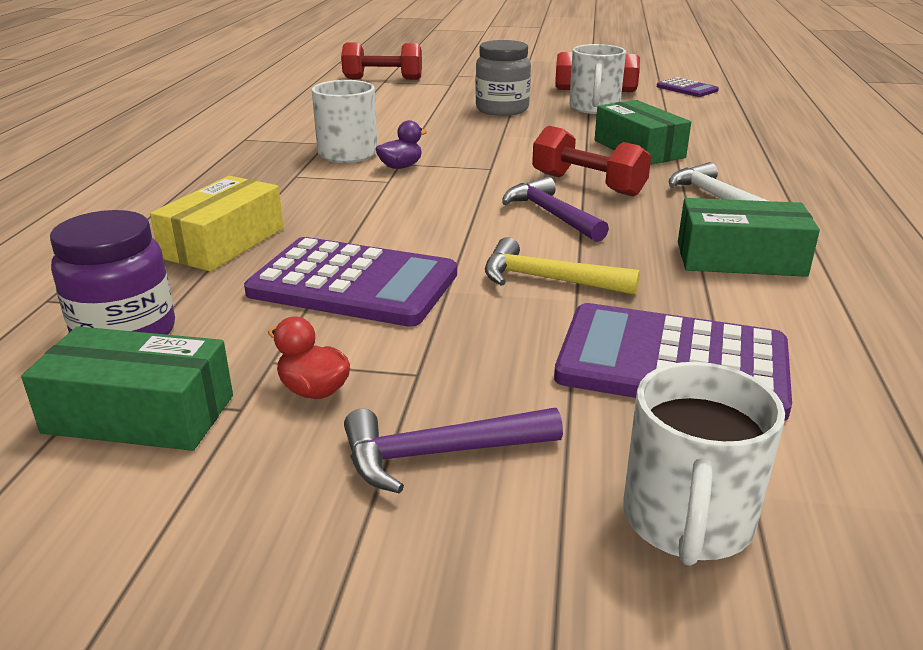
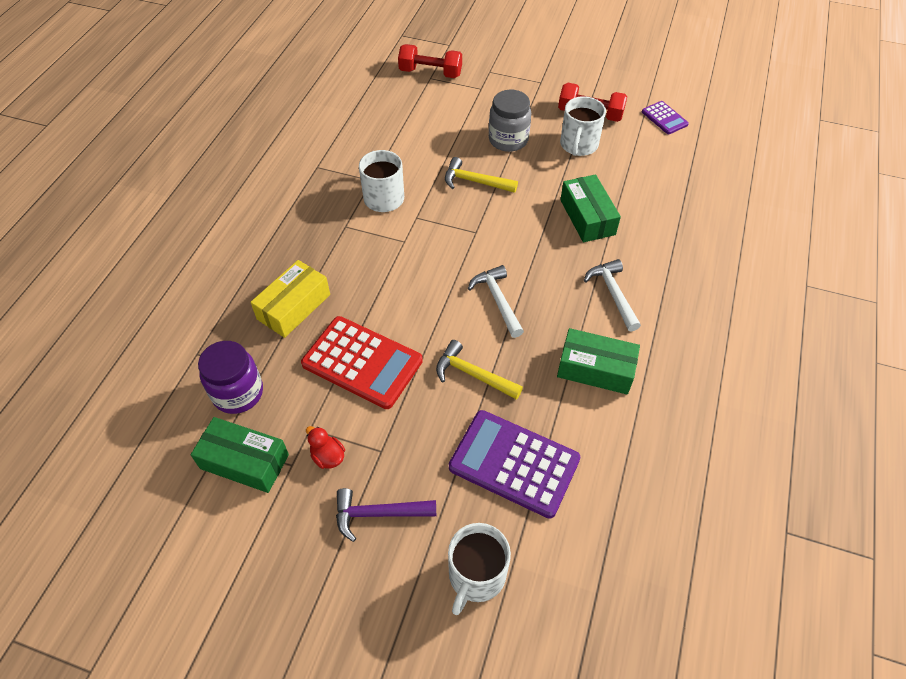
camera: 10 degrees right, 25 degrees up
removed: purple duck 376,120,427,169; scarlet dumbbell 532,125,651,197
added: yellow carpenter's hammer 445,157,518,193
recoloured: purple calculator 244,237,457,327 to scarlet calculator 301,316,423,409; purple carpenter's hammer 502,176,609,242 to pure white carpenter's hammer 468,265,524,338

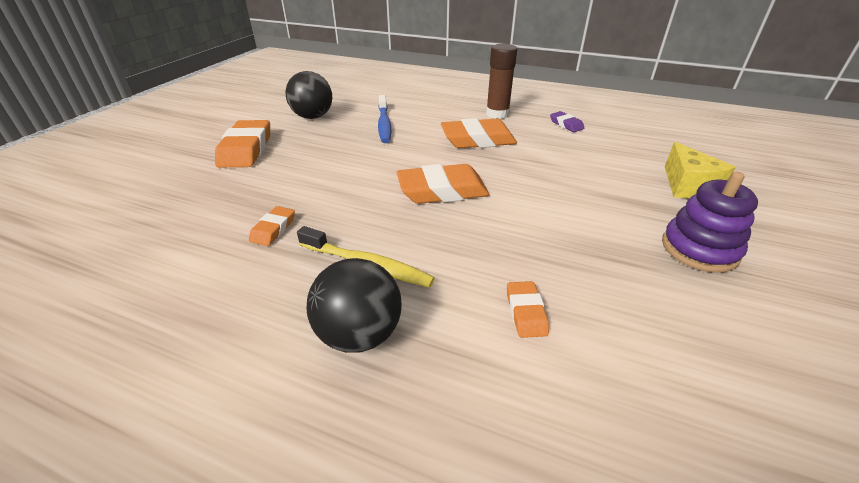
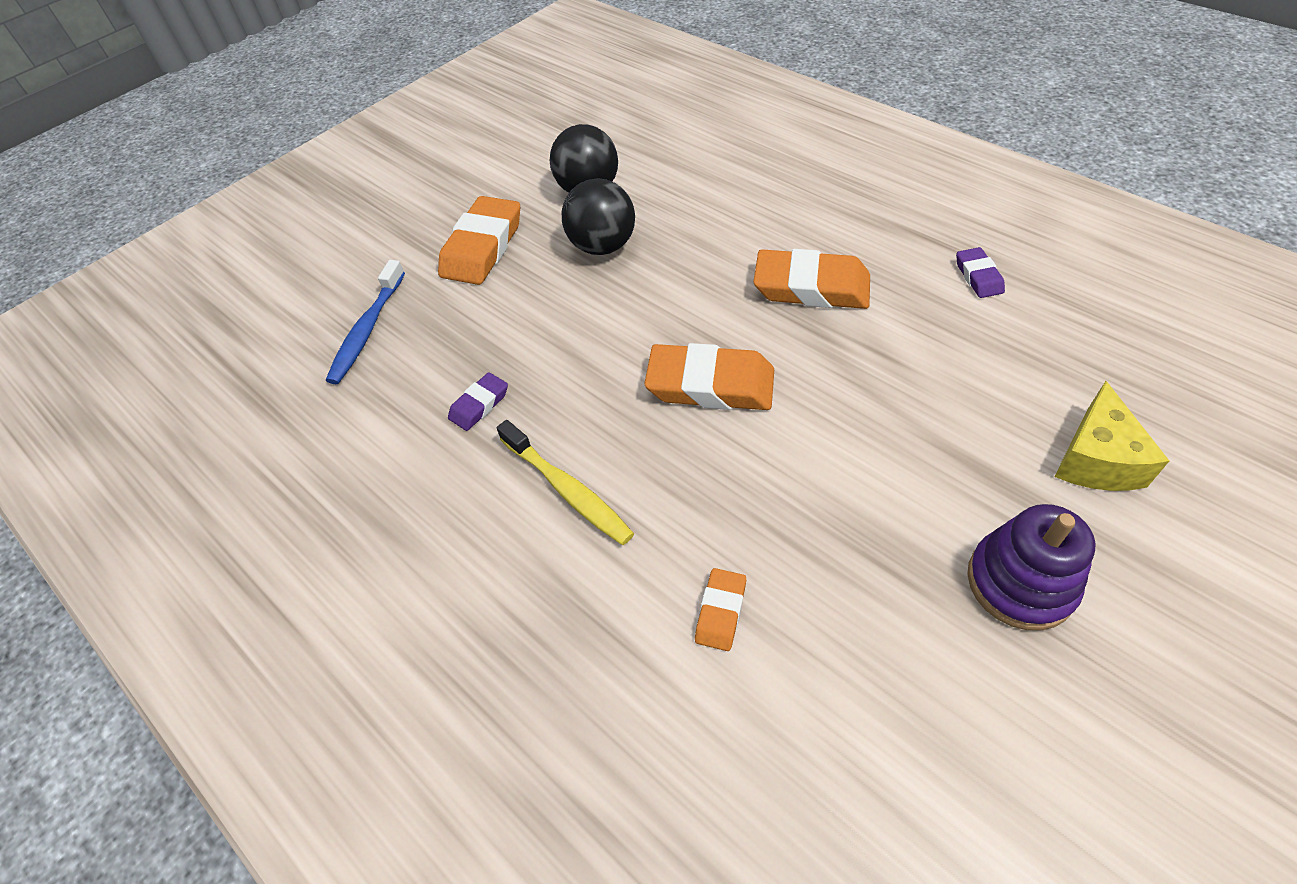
camera: 25 degrees right, 15 degrees up
removed: brown stick of glue 486,44,517,119
moved: jet-black ball 307,258,402,353 to 562,178,635,255; cobalt toothbrush 378,95,391,143 to 326,260,405,384
recoloured: orange-coloured eraser 249,206,295,246 to purple eraser 448,372,508,431

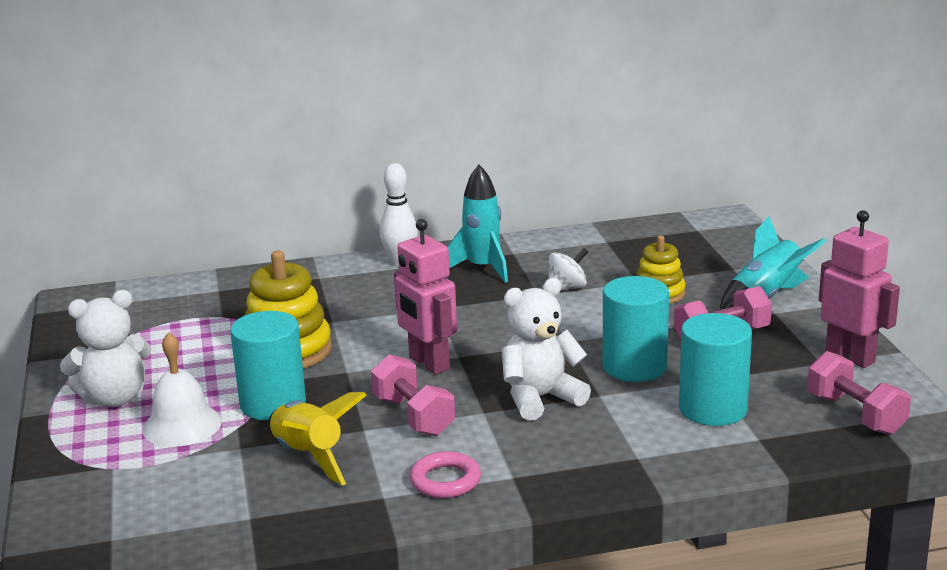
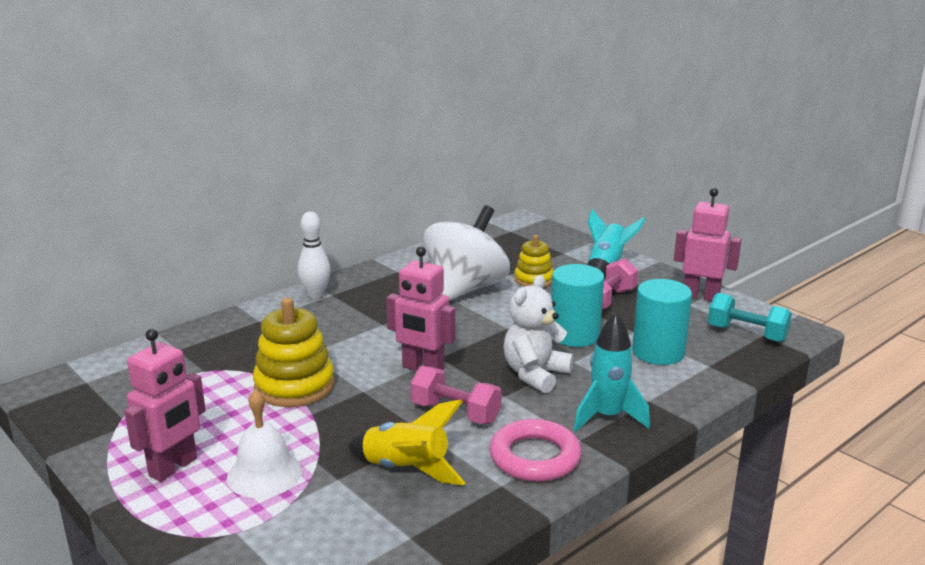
camera: 30 degrees left, 0 degrees up
removed: teal cylinder 230,311,306,420
moved: teal toy rocket 447,165,508,283 to 574,313,650,432
replaced: pure white teddy 60,290,151,407 to rosy robot figure 124,329,206,482
recoloured: rosy dumbbell 807,351,911,435 to teal dumbbell 708,293,792,342
resized: rosy hoop 410,451,481,498 = 490,419,582,482 x1.50; pure white spinning top 548,248,588,290 = 423,205,510,301 x2.45

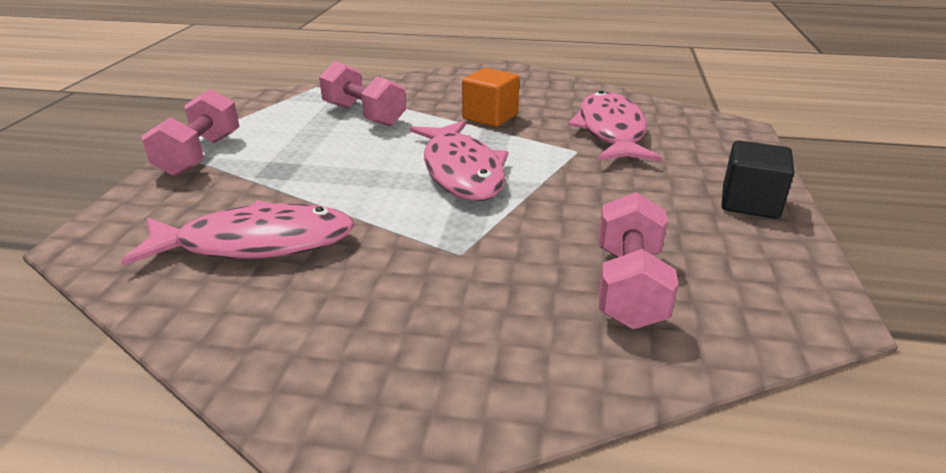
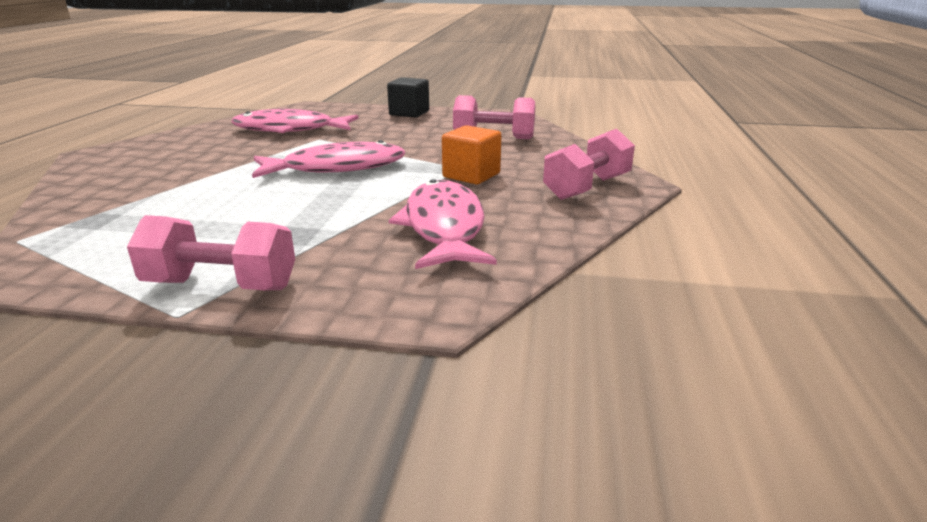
camera: 90 degrees left, 5 degrees down
moved: rosy dumbbell 319,61,406,127 to 543,129,635,200; orange-coloured solid cube 462,68,519,127 to 442,125,501,184

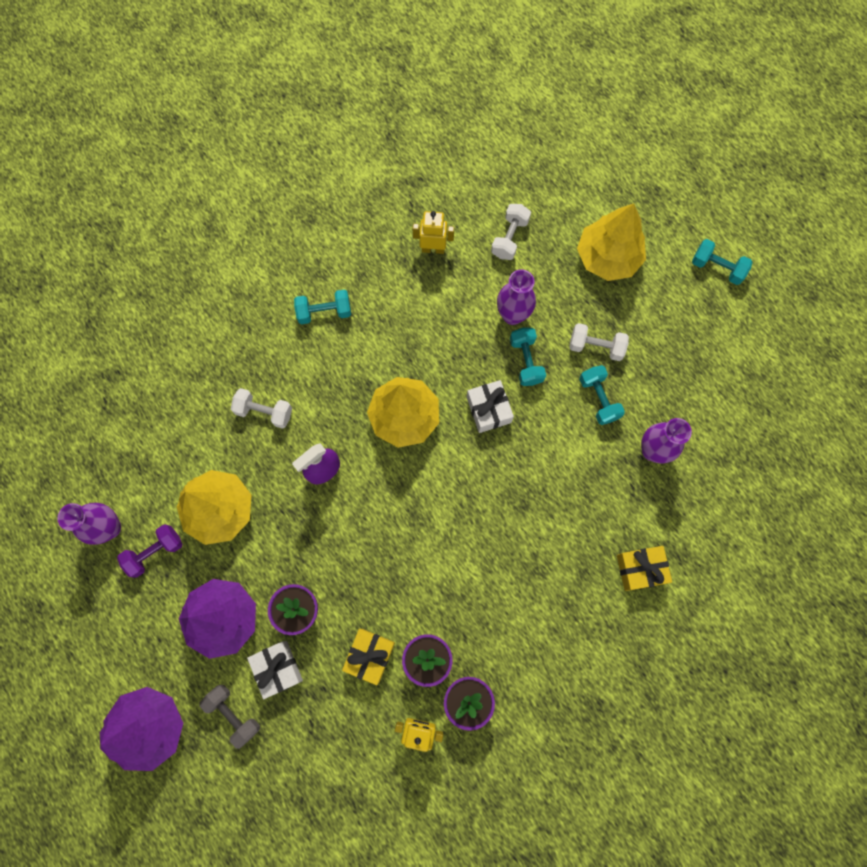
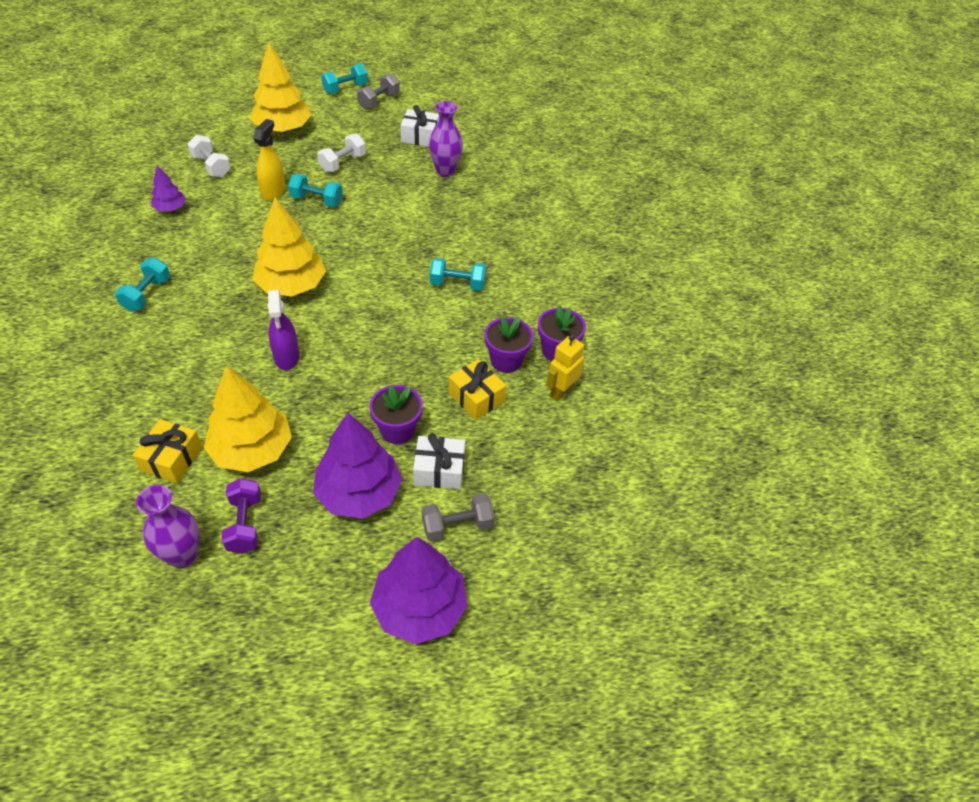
camera: 65 degrees left, 25 degrees down
removed: pure white dumbbell 231,388,292,429
added: grey dumbbell 357,73,400,110
moved: pure white gift 467,380,514,433 to 400,105,439,147; teal dumbbell 579,365,625,425 to 430,258,486,291; yellow gift 617,546,672,591 to 133,419,202,483
replaced: yellow robot figure 412,211,454,254 to purple tree 151,165,186,211; purple flower vase 497,269,536,325 to yellow spray bottle 253,119,285,200

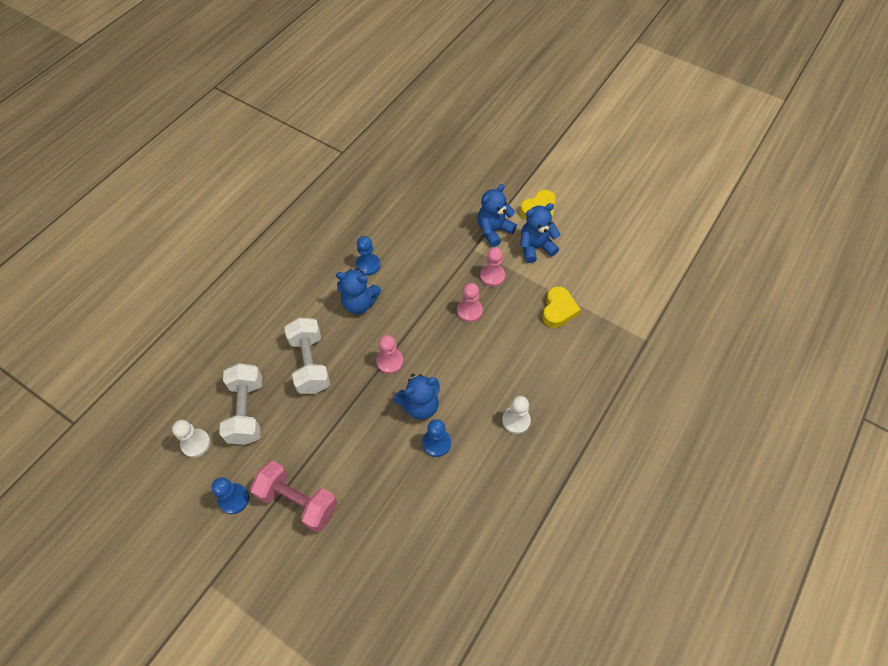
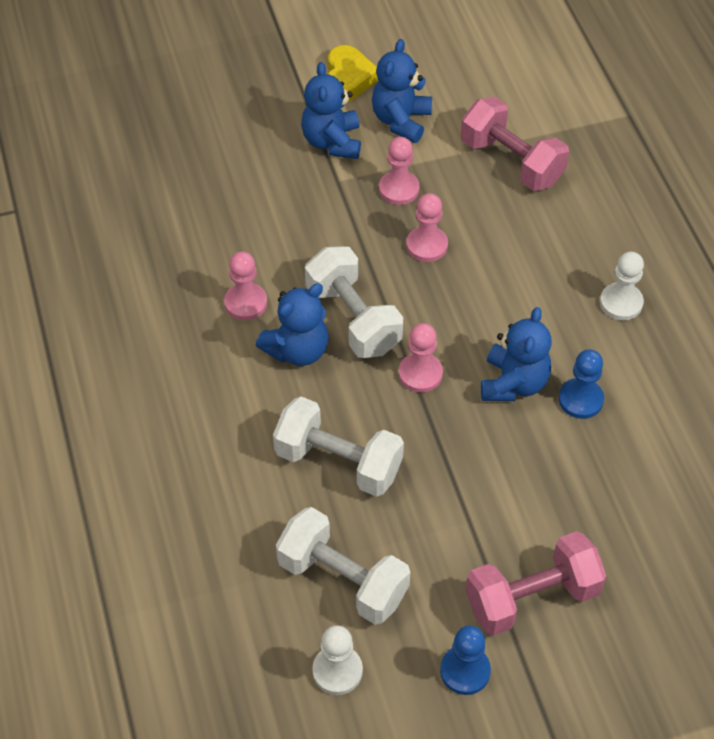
camera: 50 degrees left, 5 degrees down
added: pure white dumbbell 305,246,403,358
replaced: yellow love heart 542,286,581,328 to rosy dumbbell 461,97,569,191
recoloured: cobalt pawn 356,236,381,276 to rosy pawn 224,251,267,320

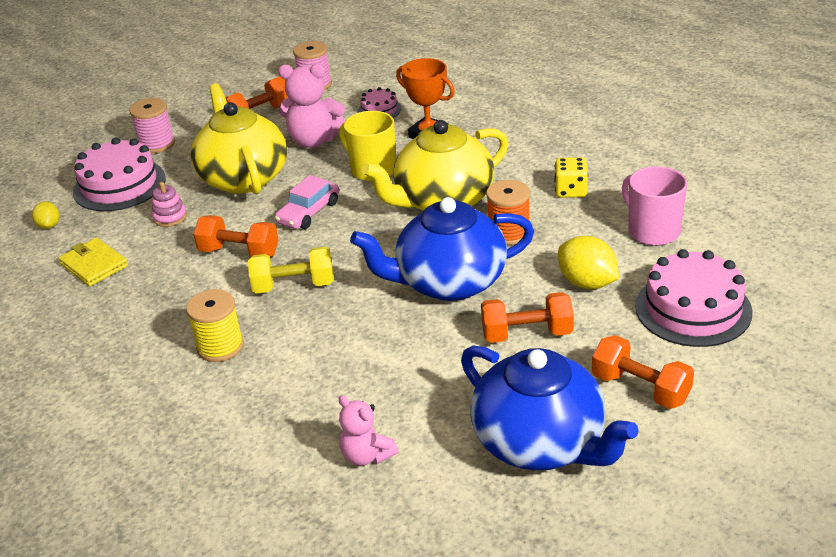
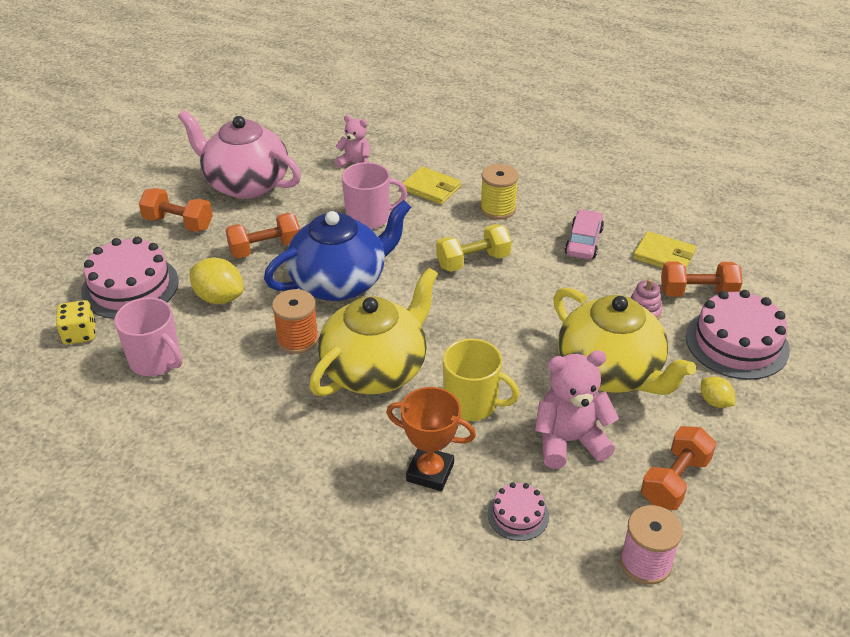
camera: 160 degrees right, 5 degrees up
removed: rosy bobbin 129,98,175,153
added: rosy tea mug 342,162,407,229; yellow wallet 403,166,461,205
moved: yellow toy lemon 32,201,59,229 to 701,377,735,408; orange-coloured dumbbell 193,215,278,257 to 661,261,743,297; rosy automobile 275,175,339,229 to 565,209,604,259; yellow die 554,157,588,198 to 56,300,96,345
recoloured: cobalt china teapot 461,346,639,470 to rosy china teapot 178,110,301,199

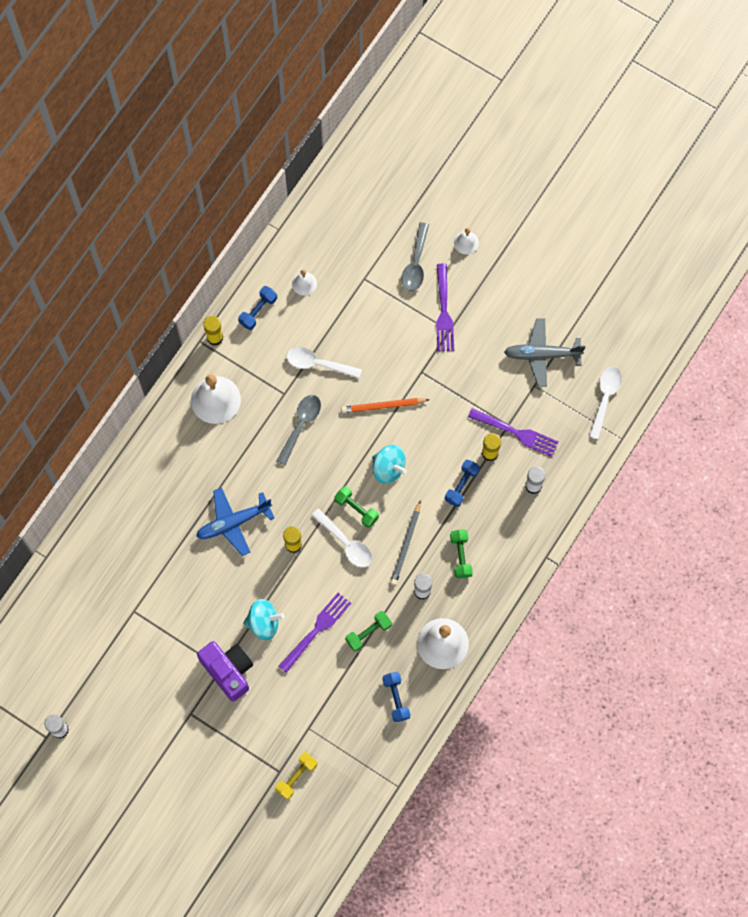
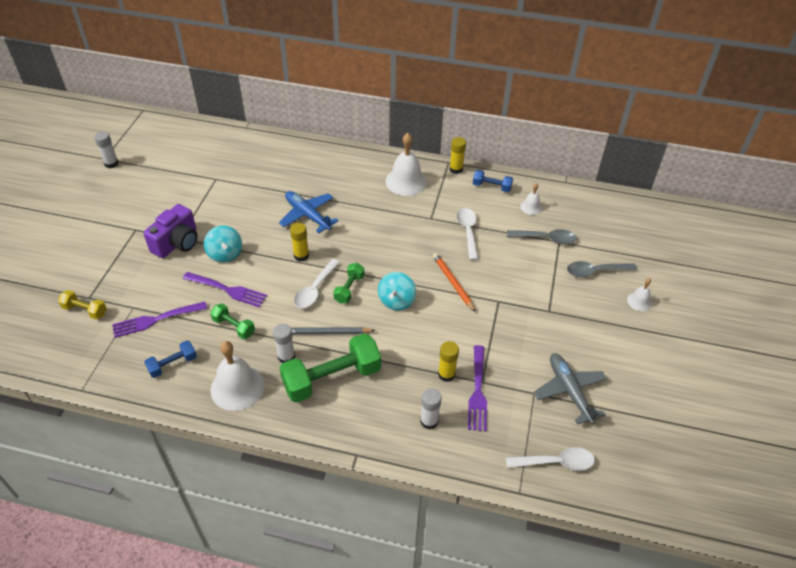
camera: 70 degrees right, 25 degrees down
removed: cobalt dumbbell 445,460,480,507
moved: grey tablespoon 277,395,321,465 to 507,229,577,244; purple fork 436,264,454,351 to 112,302,207,338
resized: green dumbbell 450,530,473,578 = 279,333,381,403 x1.99

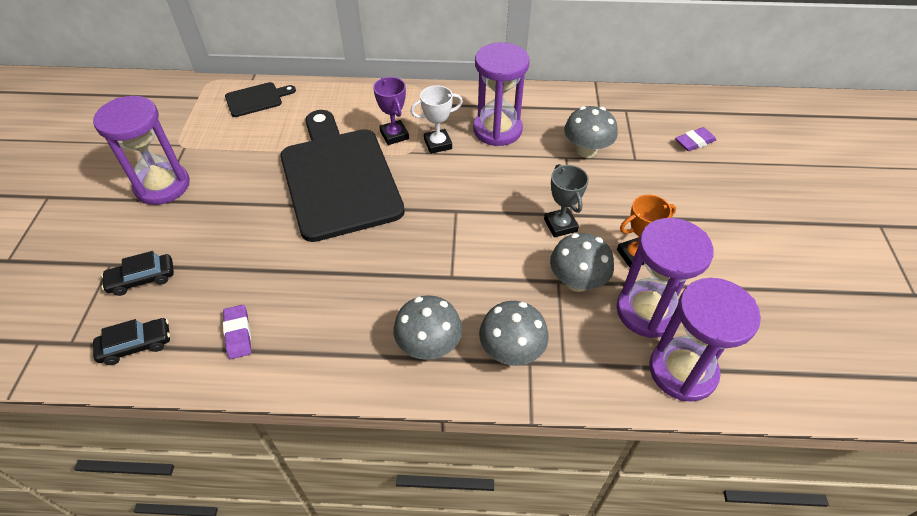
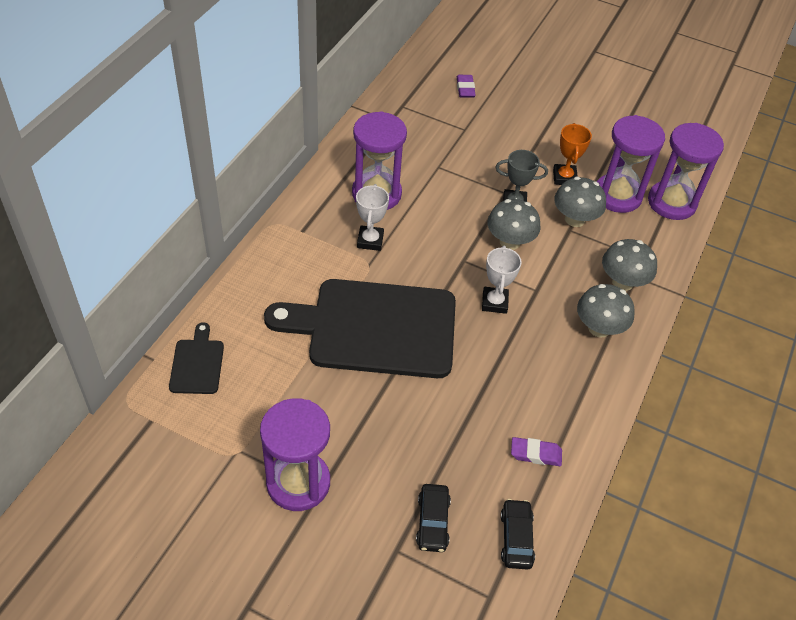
camera: 70 degrees left, 0 degrees up
removed: purple award cup 373,77,409,145
added: pure white award cup 482,246,522,314
moved: grey toadstool 564,106,618,158 to 488,199,541,250

